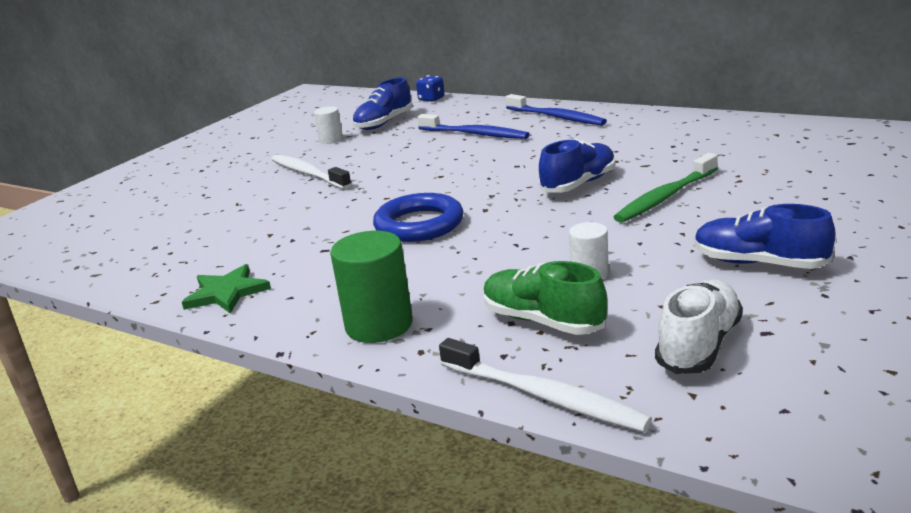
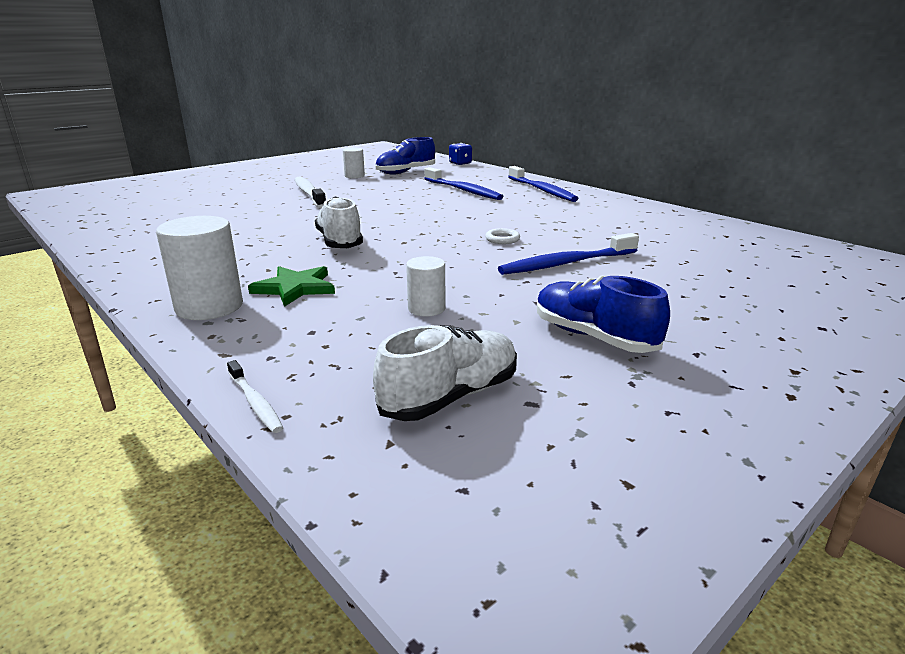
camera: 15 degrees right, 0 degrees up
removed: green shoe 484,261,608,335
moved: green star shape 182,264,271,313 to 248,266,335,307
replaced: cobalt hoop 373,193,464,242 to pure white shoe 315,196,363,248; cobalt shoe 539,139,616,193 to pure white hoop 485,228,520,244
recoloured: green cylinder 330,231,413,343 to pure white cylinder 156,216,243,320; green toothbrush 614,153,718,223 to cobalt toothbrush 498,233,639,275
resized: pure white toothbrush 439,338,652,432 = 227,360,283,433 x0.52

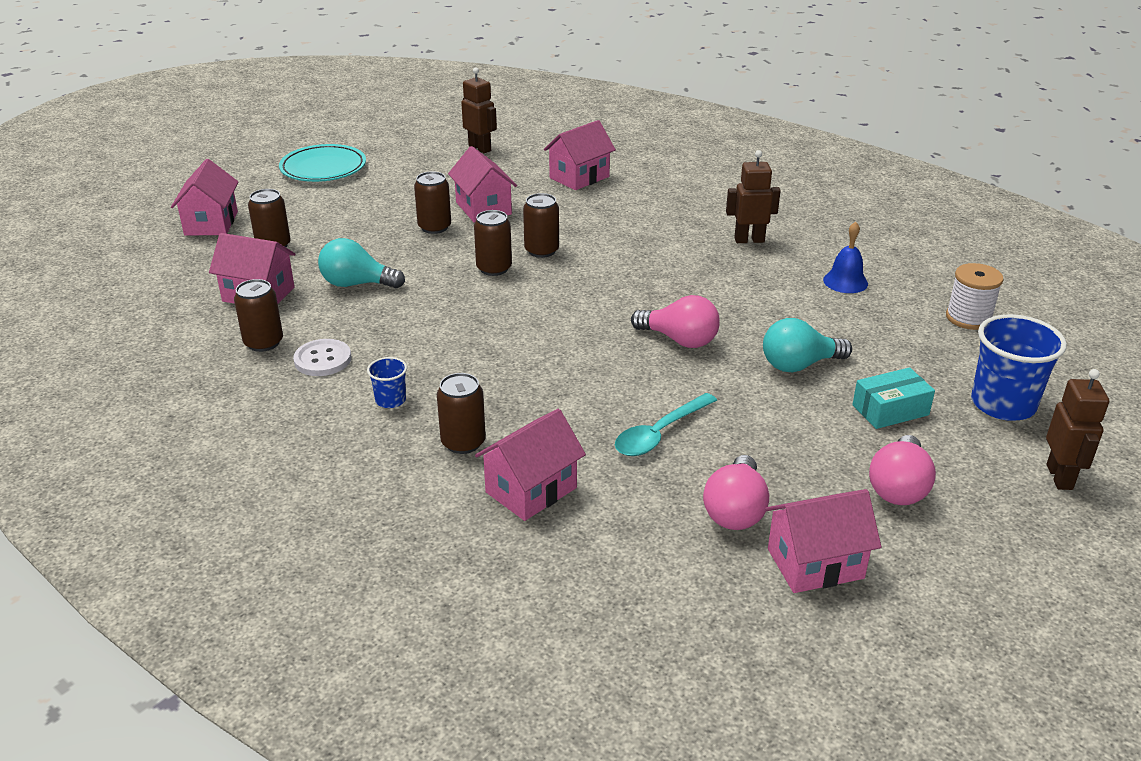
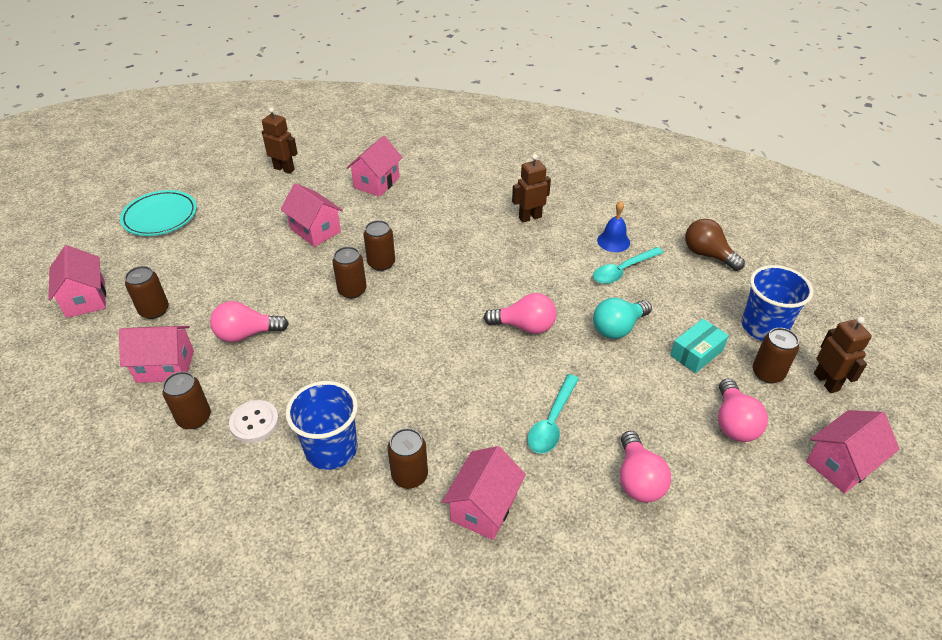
camera: 20 degrees left, 10 degrees up
added: teal tablespoon 593,247,664,284
moved: brown tin 414,171,451,234 to 752,328,799,383; rosy cottage 765,489,881,593 to 806,410,899,493
replaced: pure white bobbin 946,263,1004,330 to brown lightbulb 685,219,745,271
recoloured: teal lightbulb 318,238,405,288 to rosy lightbulb 210,301,289,342
resized: cobalt beaker 367,357,407,408 = 286,381,358,470 x2.05

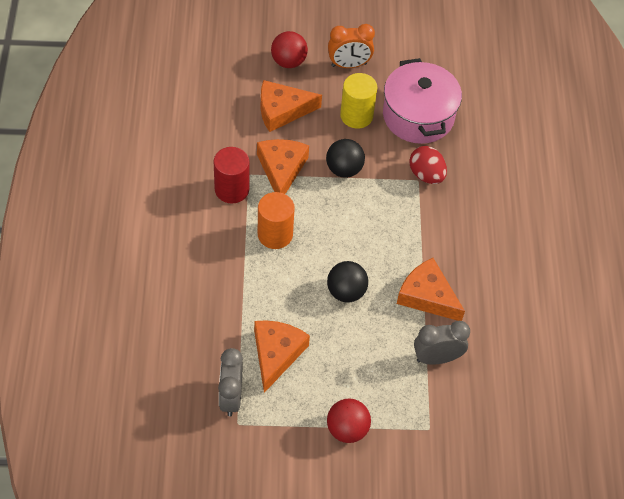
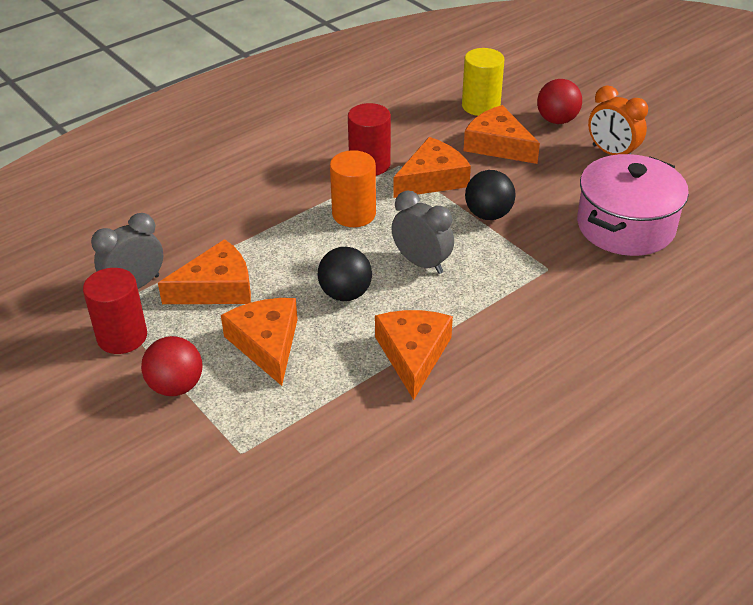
camera: 55 degrees right, 15 degrees down
removed: scarlet egg shape 409,146,447,184
added: scarlet cylinder 83,268,147,354; orange-coloured cheese wedge 221,298,298,386
moved: yellow cylinder 340,73,377,128 to 462,48,504,116; grey alarm clock 414,321,470,364 to 391,191,454,274

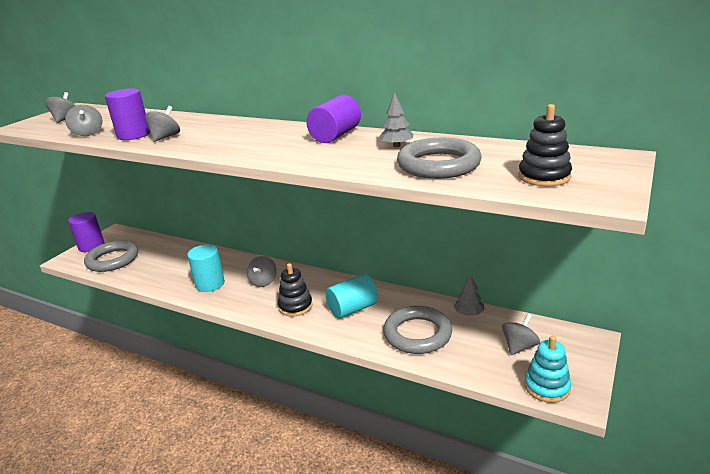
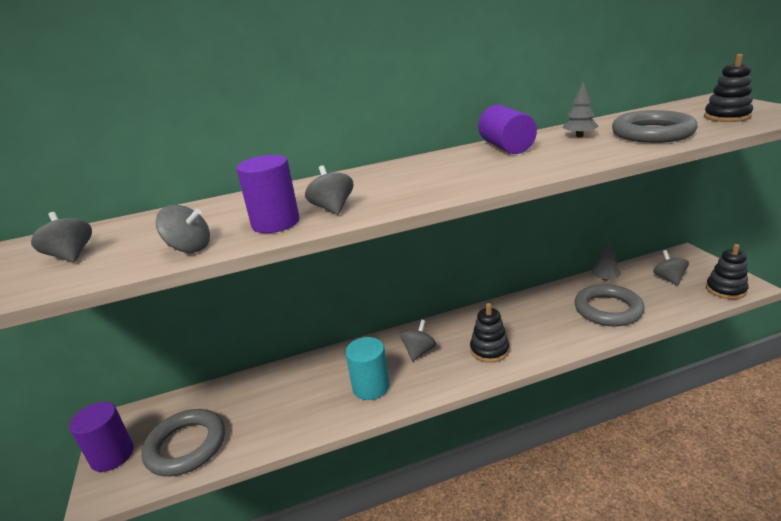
camera: 45 degrees left, 0 degrees up
removed: teal cylinder 325,274,378,319
recoloured: teal stacking toy 524,336,571,403 to jet-black stacking toy 706,244,749,299
turned: grey spinning top 247,256,277,287 = 400,320,436,361 120 degrees counterclockwise

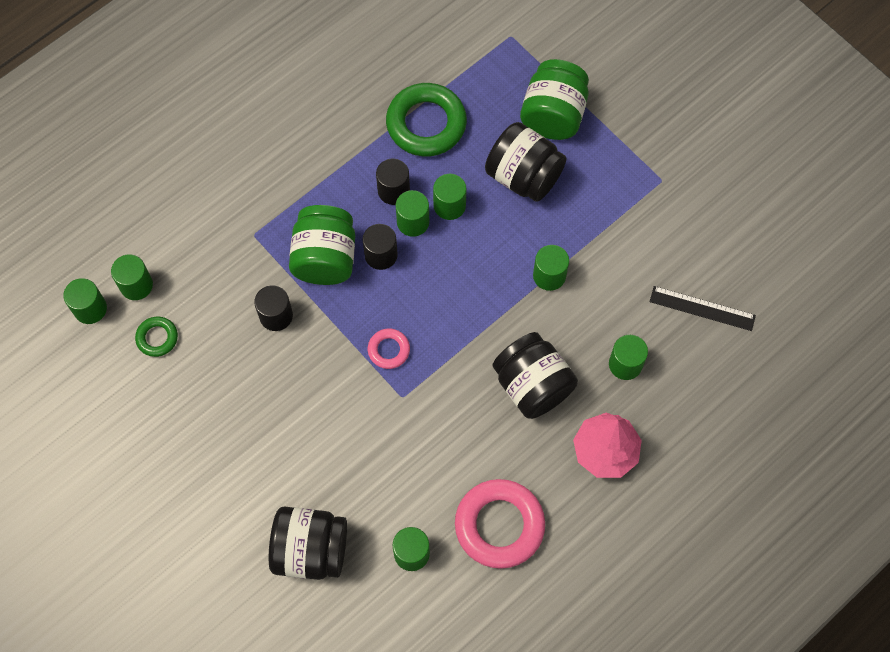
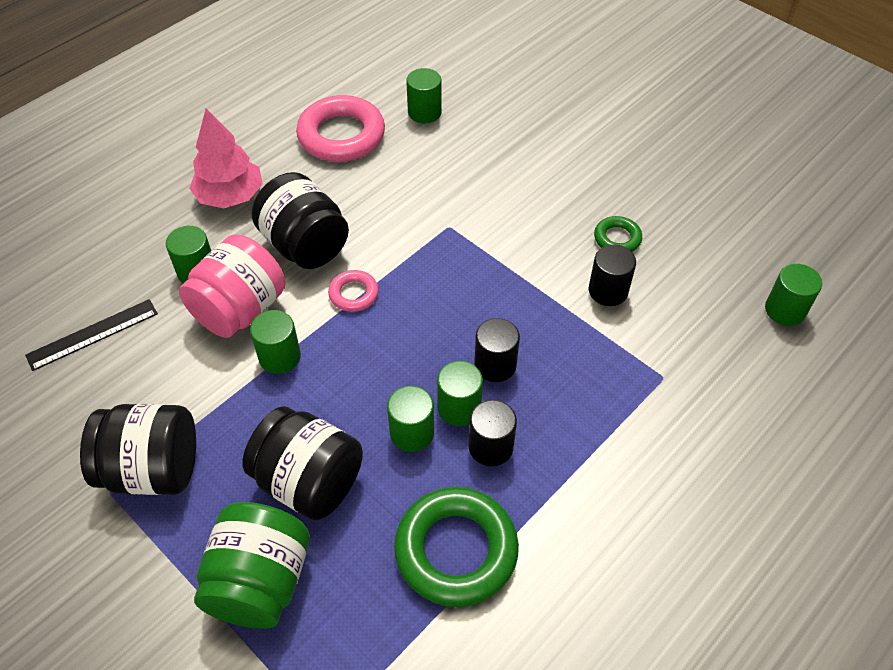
camera: 175 degrees right, 15 degrees down
removed: green cylinder 63,278,107,324; green preserve jar 289,205,355,285
added: rosy preserve jar 179,234,285,338
moved: green hoop 135,317,178,357 to 594,216,642,252; jet-black preserve jar 269,507,347,580 to 80,404,196,495; rosy hoop 368,329,410,369 to 328,270,379,312
turned: jet-black straightedge 650,286,756,331 = 25,299,158,371 45 degrees counterclockwise

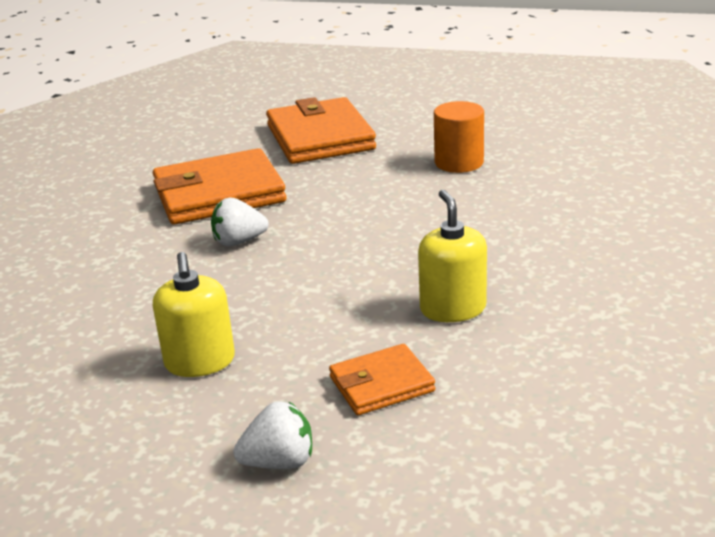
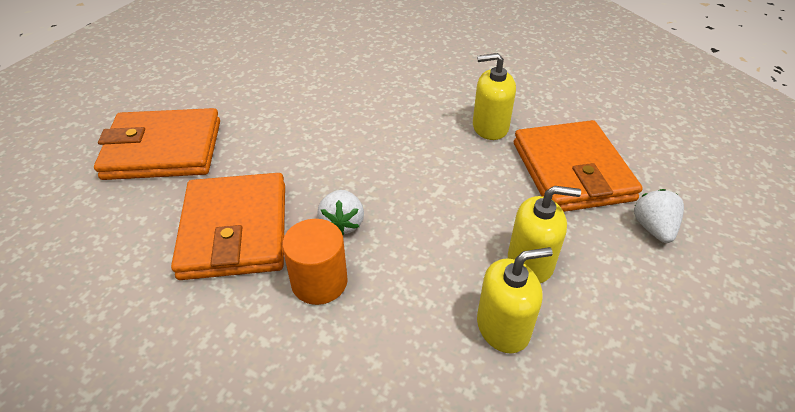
camera: 80 degrees left, 15 degrees up
added: yellow pump bottle 477,247,553,354
moved: orange-coloured cylinder 434,101,484,173 to 282,219,348,305
resized: orange-coloured wallet 329,344,435,415 = 514,120,643,212 x1.87

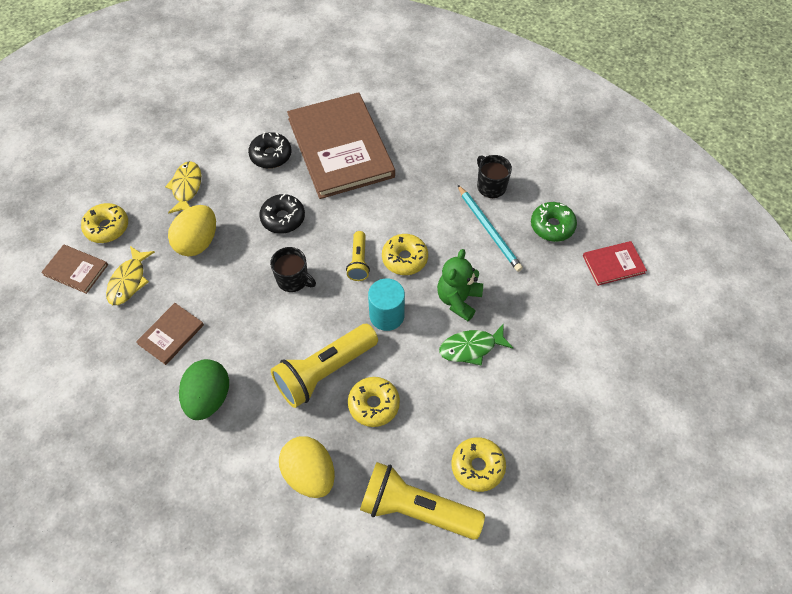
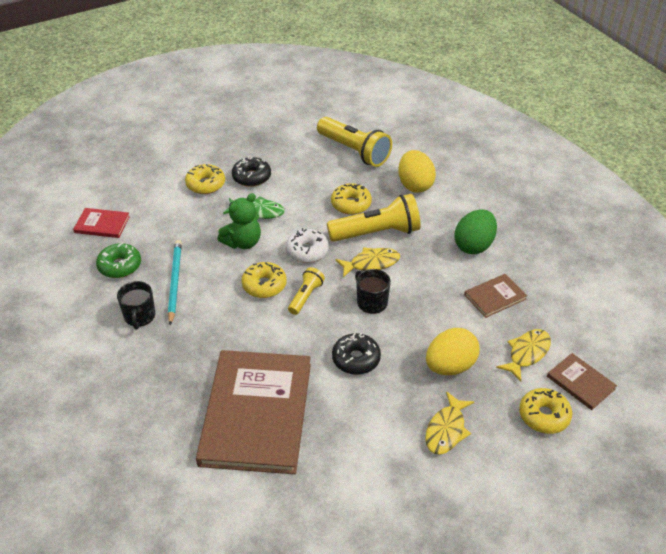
camera: 155 degrees left, 15 degrees down
added: yellow fish figure 335,247,400,277
moved: jet-black donut 248,132,291,169 to 232,156,271,187; yellow donut 451,437,506,492 to 185,164,225,194
replaced: teal cylinder 368,279,405,331 to pure white donut 286,228,329,263

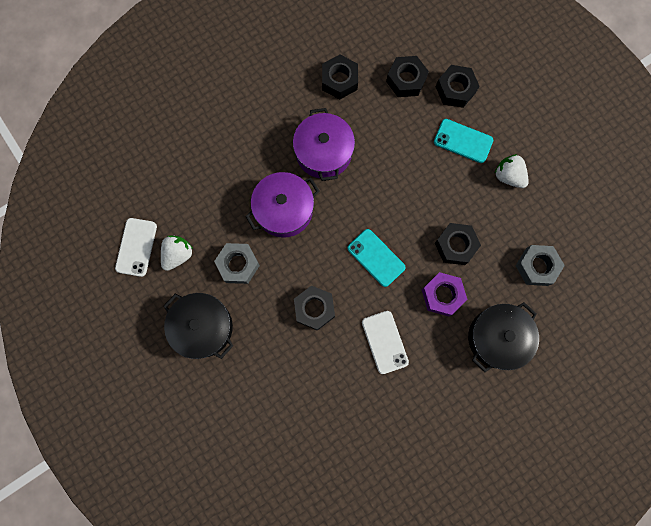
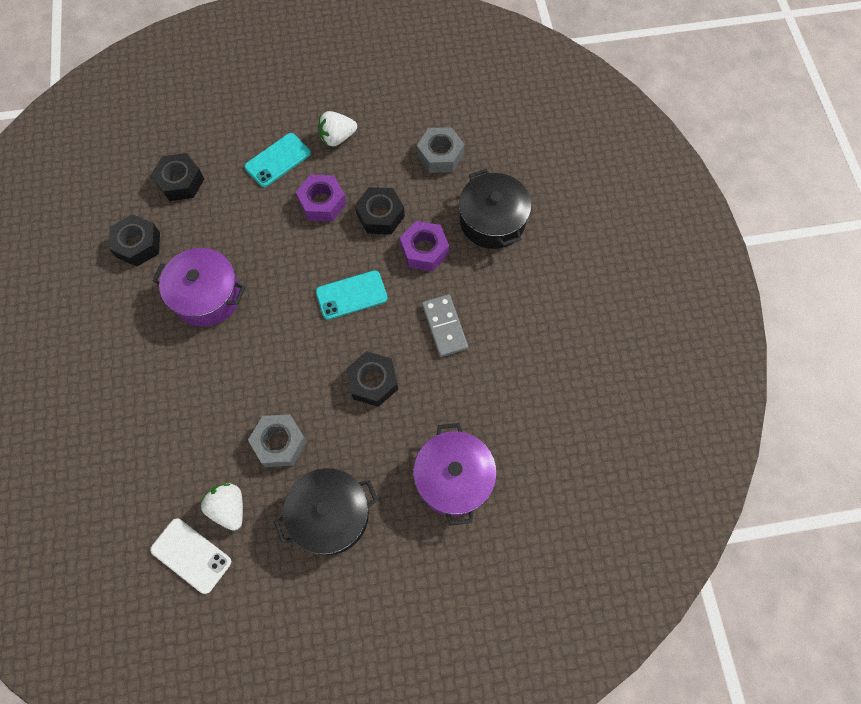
camera: 65 degrees left, 10 degrees down
removed: jet-black hexagon nut 436,65,479,108
added: purple hexagon nut 296,175,346,222
moved: purple cooking pot 245,172,319,238 to 413,423,497,526
replaced: pure white phone 362,311,409,374 to grey domino piece 422,294,468,357

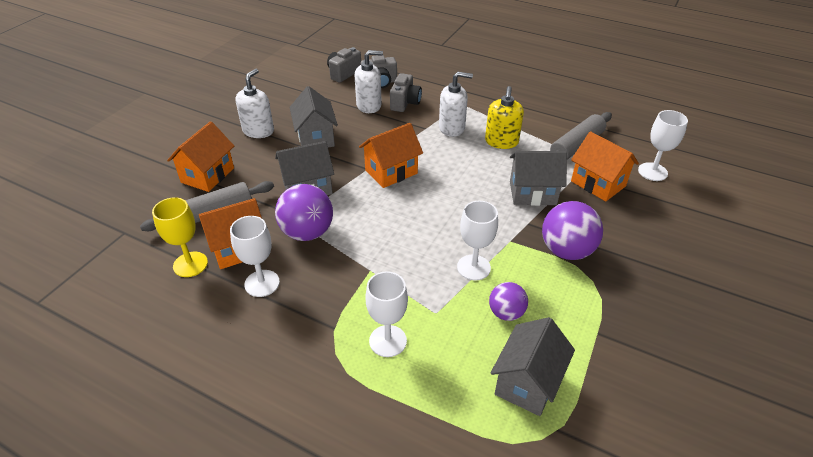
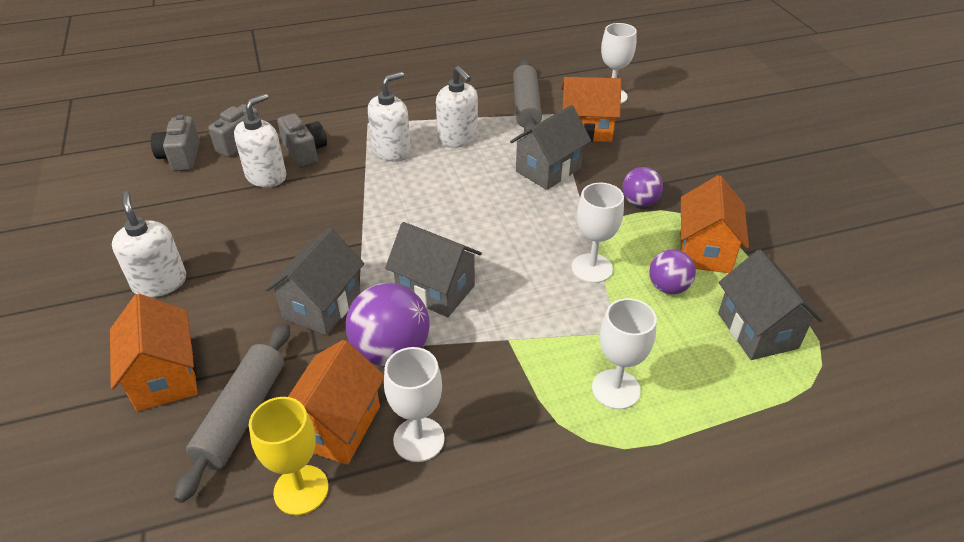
camera: 45 degrees left, 0 degrees up
moved: grey cottage 290,86,338,147 to 385,222,482,317; orange-coloured cottage 359,123,423,188 to 681,175,749,273
recoloured: yellow pump bottle 485,86,524,149 to pure white pump bottle 436,66,478,148
resized: purple ball 542,201,603,260 = 622,167,663,207 x0.60

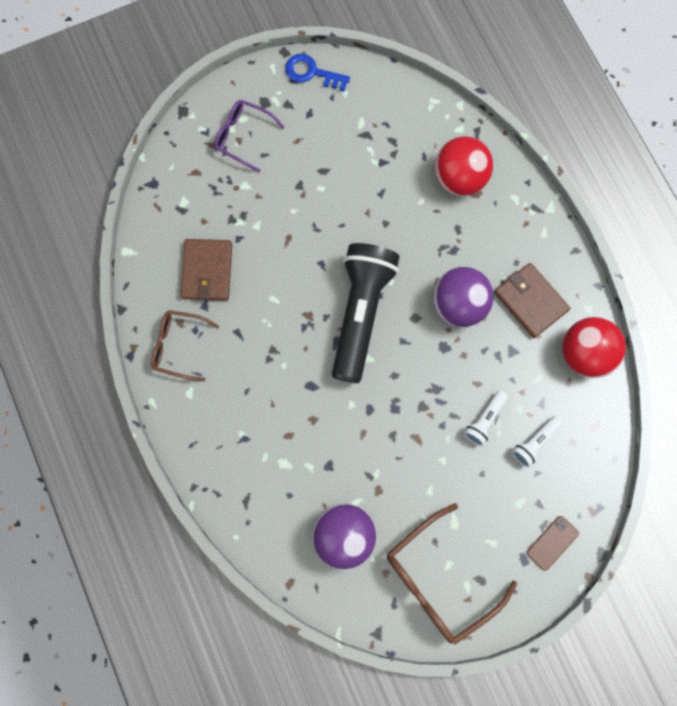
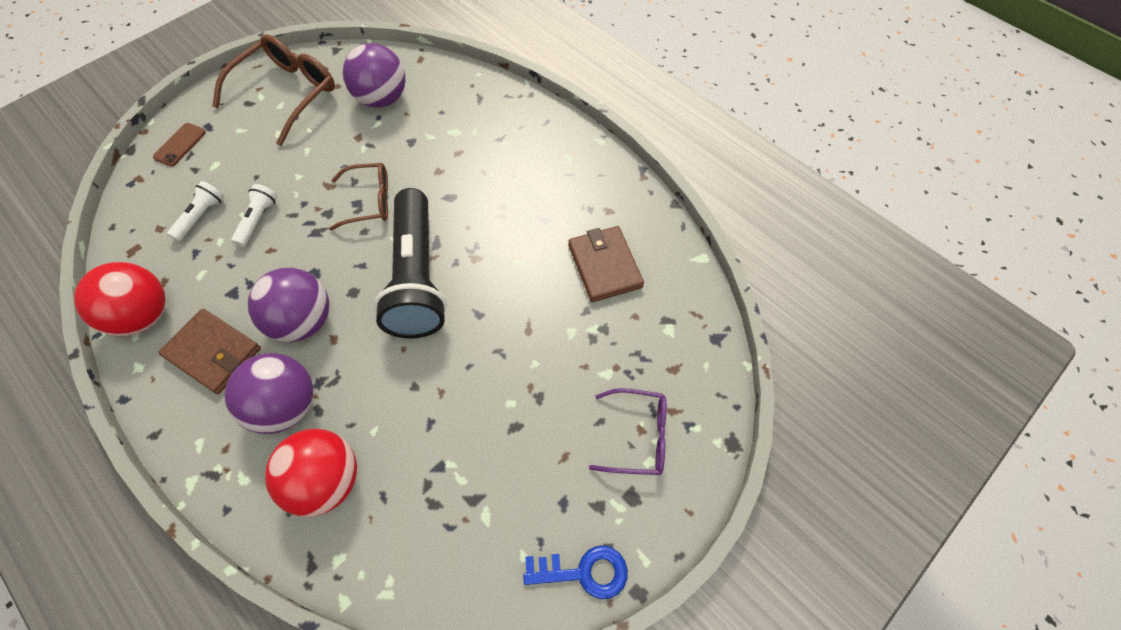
camera: 160 degrees right, 15 degrees down
added: purple ball 225,353,314,434
moved: brown glasses 151,310,219,381 to 329,163,388,231

